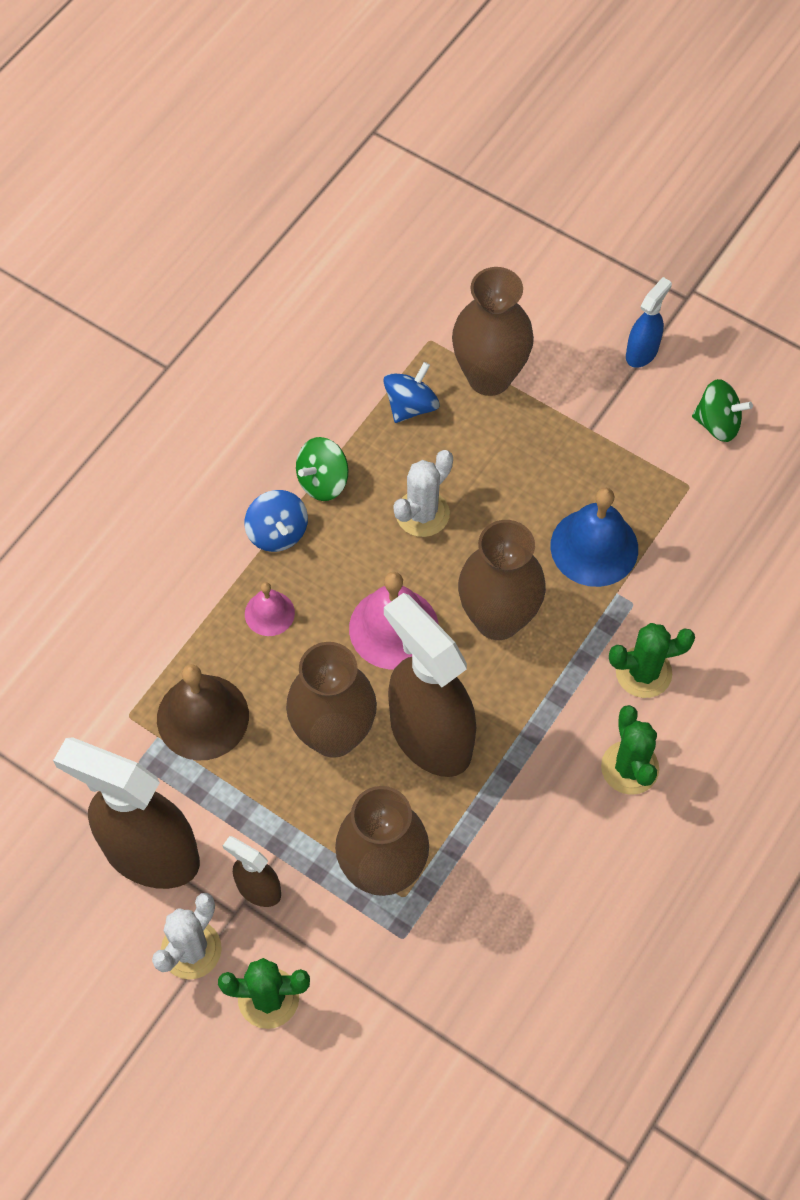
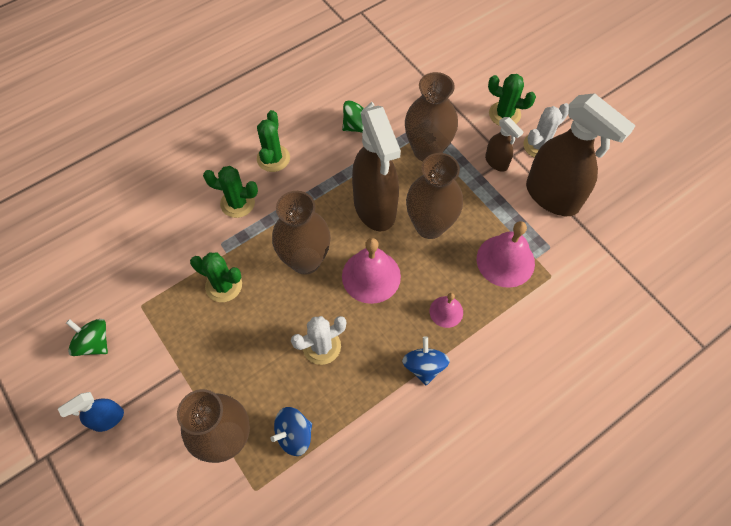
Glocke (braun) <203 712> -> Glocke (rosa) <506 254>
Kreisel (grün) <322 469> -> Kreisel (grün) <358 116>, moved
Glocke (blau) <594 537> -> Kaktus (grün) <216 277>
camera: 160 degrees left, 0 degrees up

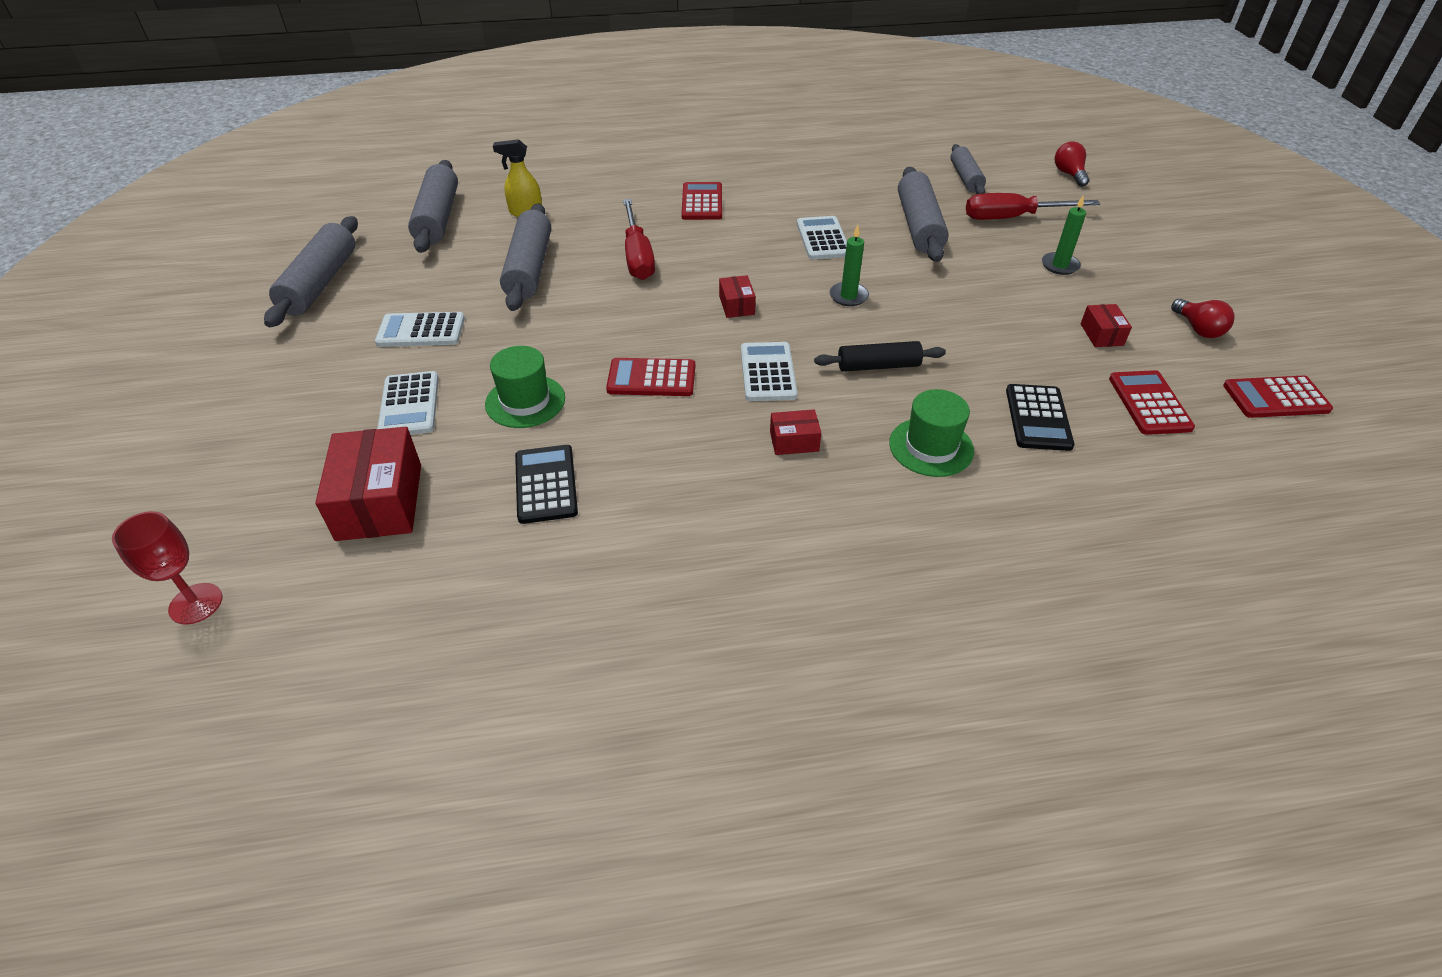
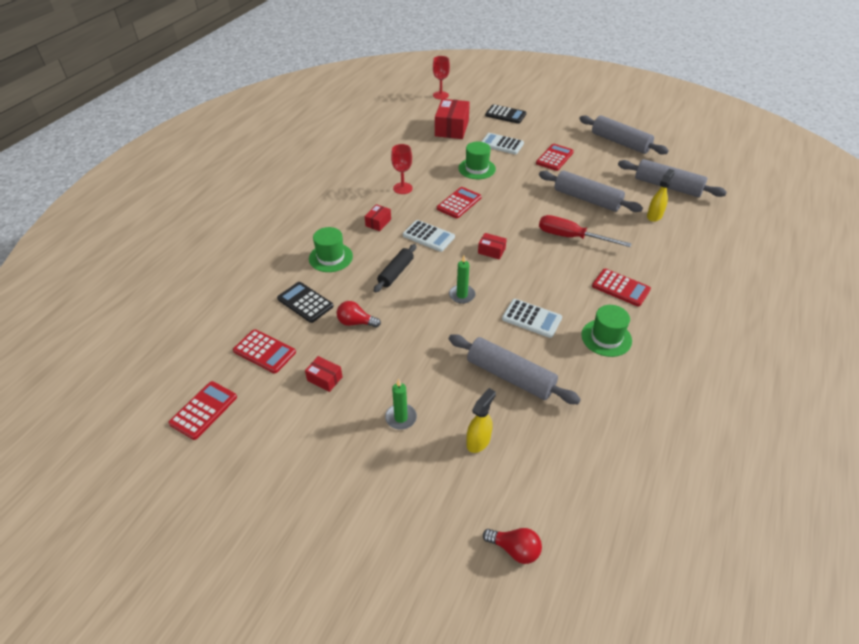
Schachtel (rot) <368 484> -> Schachtel (rot) <452 119>, 75 degrees clockwise
Taschenrechner (weiß) <420 329> -> Taschenrechner (rot) <555 157>
Taschenrechner (schwarz) <546 484> -> Taschenrechner (schwarz) <505 114>, moved
Nudelholz (grau) <968 169> -> none
Schraubenzieher (rot) <1033 206> -> Sprühflasche (gelb) <481 420>
Glühbirne (rot) <1203 318> -> Glühbirne (rot) <359 314>, moved
none -> Kelch (rot) <402 169>
none -> Hut (grün) <606 331>
camera: 125 degrees right, 0 degrees up

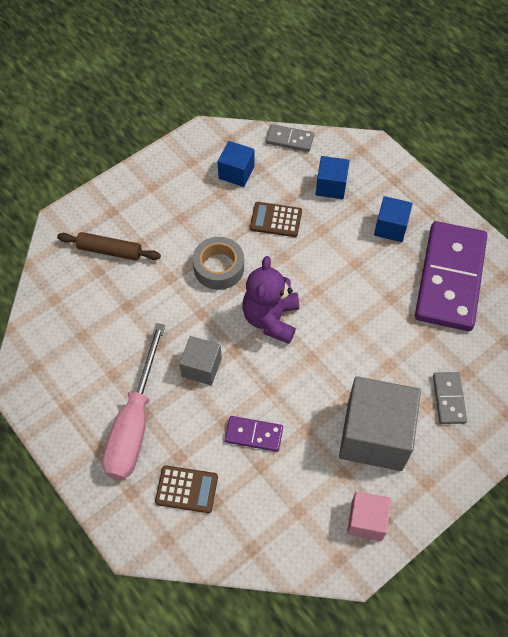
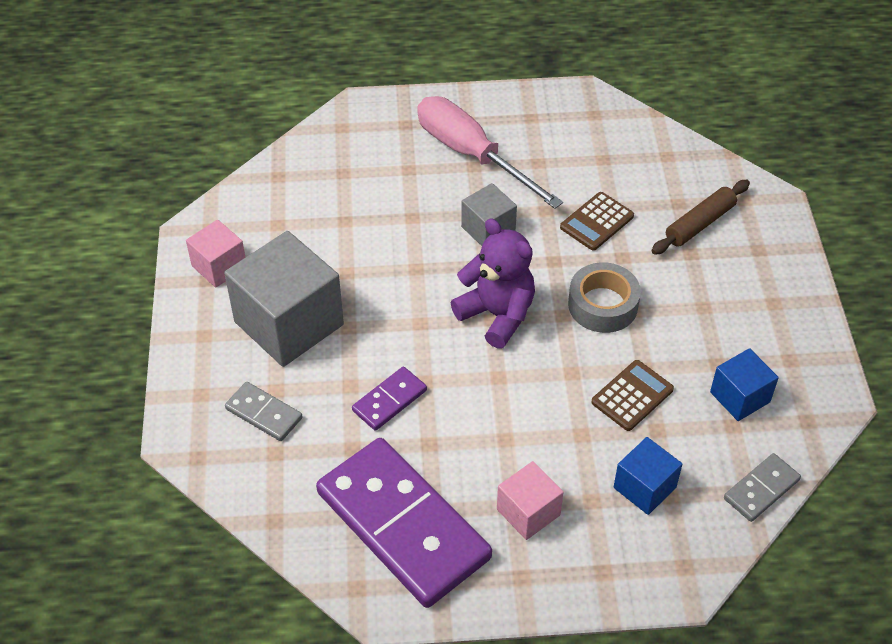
Taschenrechner (braun) <186 489> -> Taschenrechner (braun) <597 221>, moved
Dominostein (lila) <254 434> -> Dominostein (lila) <389 399>, moved
Kubus (blau) <393 219> -> Kubus (rosa) <530 500>
camera: 125 degrees right, 10 degrees down

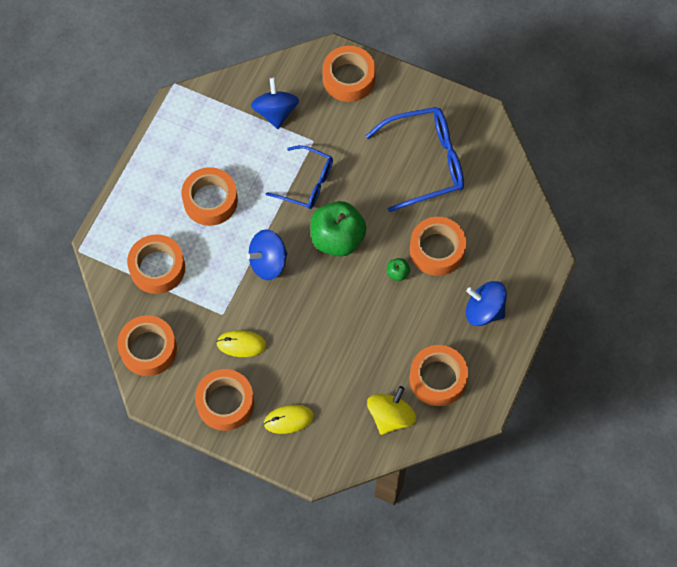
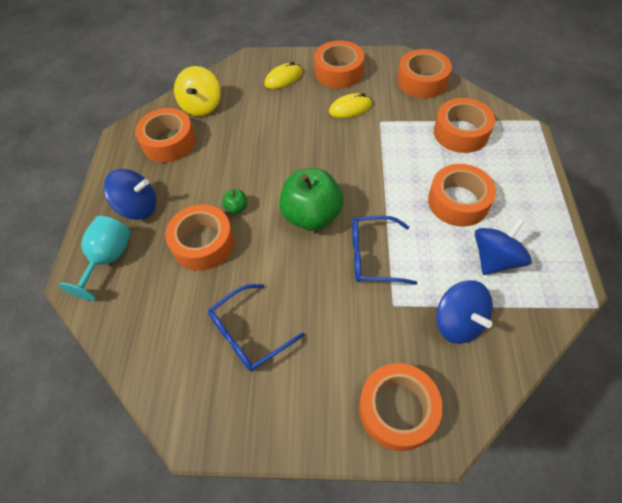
Kreisel (blau) <267 254> -> Kreisel (blau) <503 246>, moved
Brille (blau) <415 159> -> Brille (blau) <256 328>, x0.65
none -> Kelch (türkis) <95 258>
camera: 160 degrees right, 10 degrees down

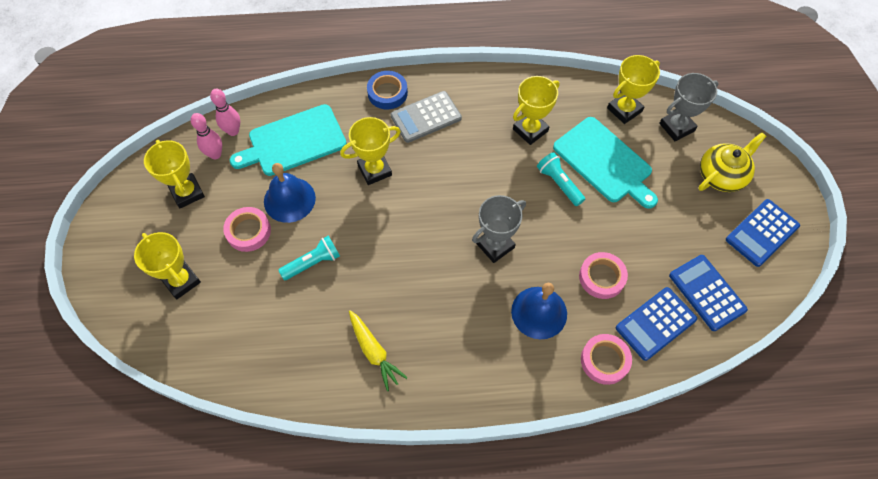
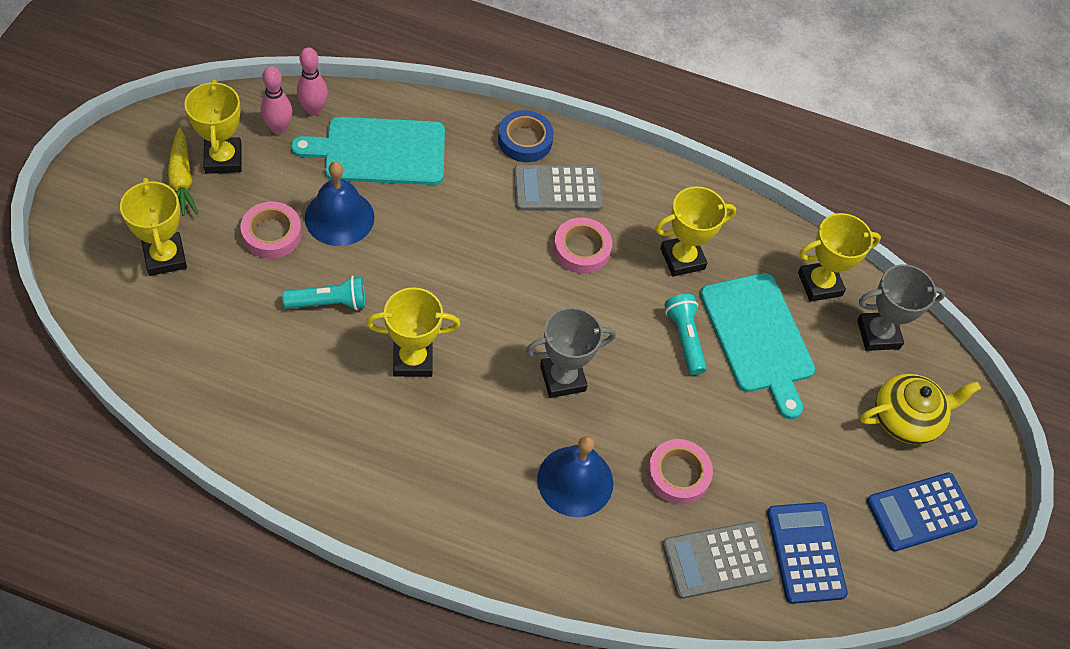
Pokal (gelb) <370 151> -> Pokal (gelb) <413 332>, moved
Karotte (gelb) <378 350> -> Karotte (gelb) <183 171>, moved
Klebeband (rosa) <606 359> -> Klebeband (rosa) <582 245>, moved
Taschenrechner (blau) <656 324> -> Taschenrechner (grau) <718 560>
camera: 15 degrees right, 5 degrees down

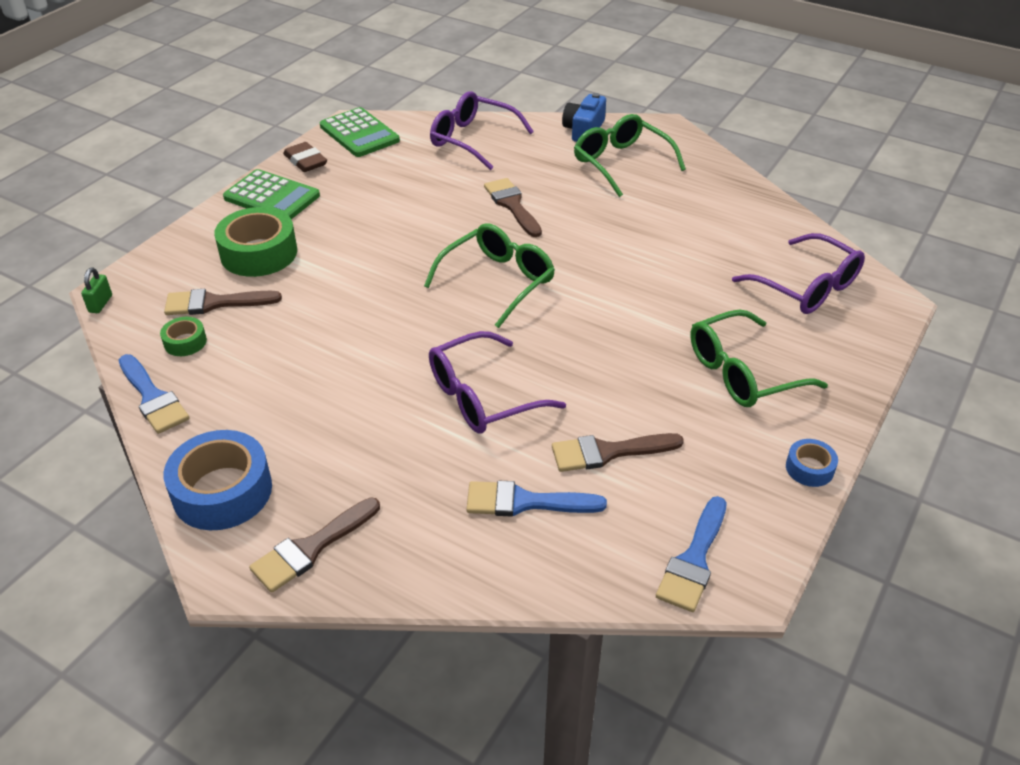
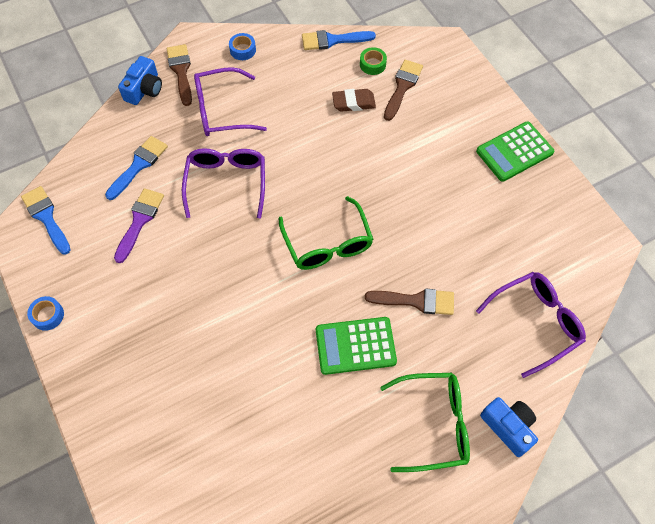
Vorhängeschloss (grün) <96 290> -> none
Klebeband (blau) <218 480> -> Klebeband (blau) <242 46>, x0.50
Klebeband (grün) <255 242> -> none
Radiergummi (braun) <305 157> -> Radiergummi (braun) <354 100>, moved
Taschenrechner (grün) <360 132> -> Taschenrechner (grün) <356 346>, moved
Pinsel (braun) <618 452> -> Pinsel (lila) <139 225>
Brille (grün) <759 358> -> none
Brille (lila) <798 273> -> Brille (lila) <230 101>, moved
none -> Kamera (blau) <140 80>
camera: 120 degrees right, 20 degrees up

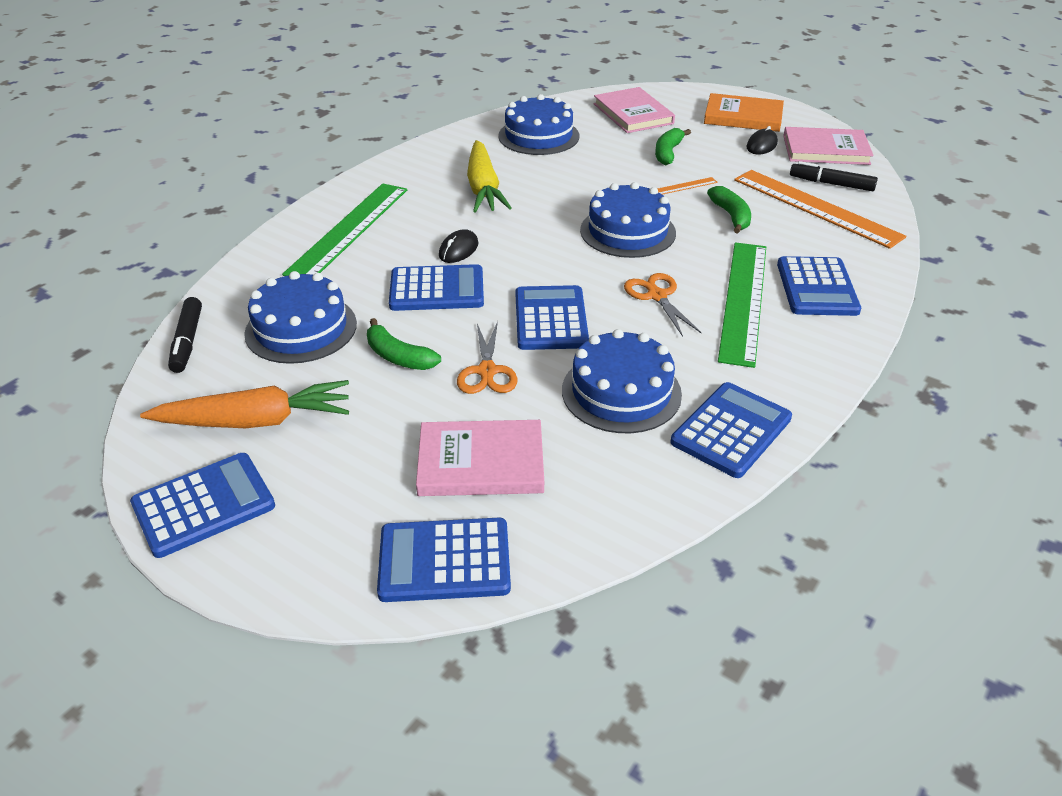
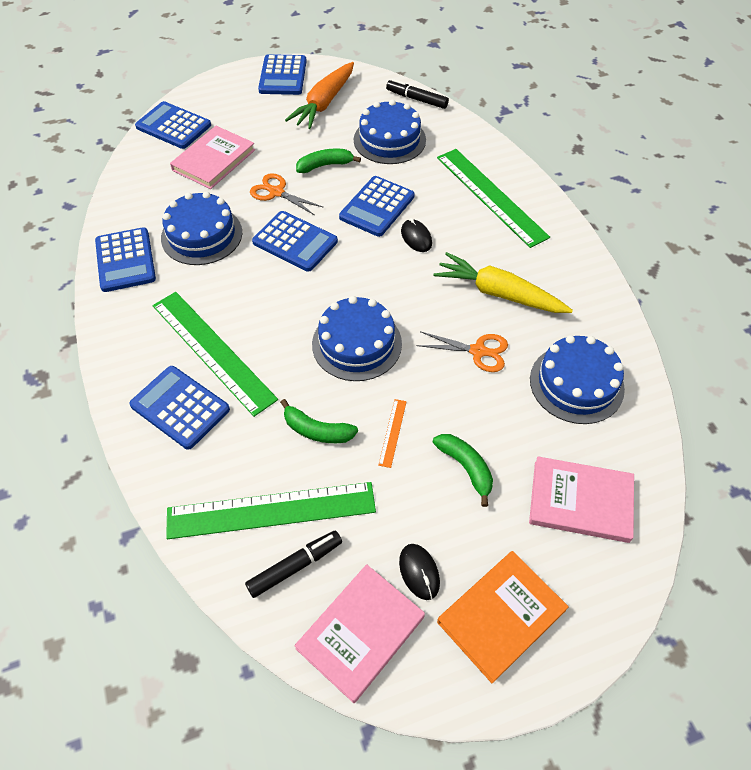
Taschenrechner (blau) <444 560> -> Taschenrechner (blau) <173 125>, 90 degrees counterclockwise
Schere (orange) <663 305> -> Schere (orange) <462 351>, moved
Lineal (orange) <820 209> -> Lineal (grün) <271 510>
camera: 125 degrees right, 15 degrees up

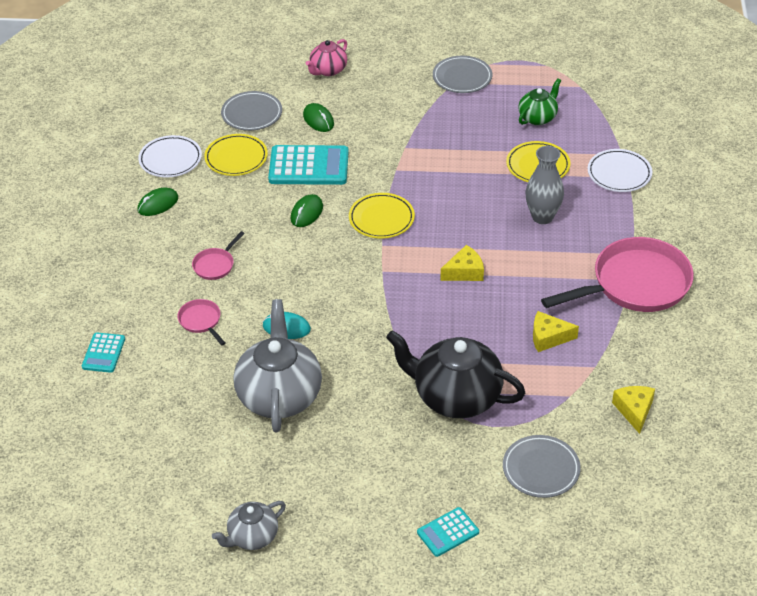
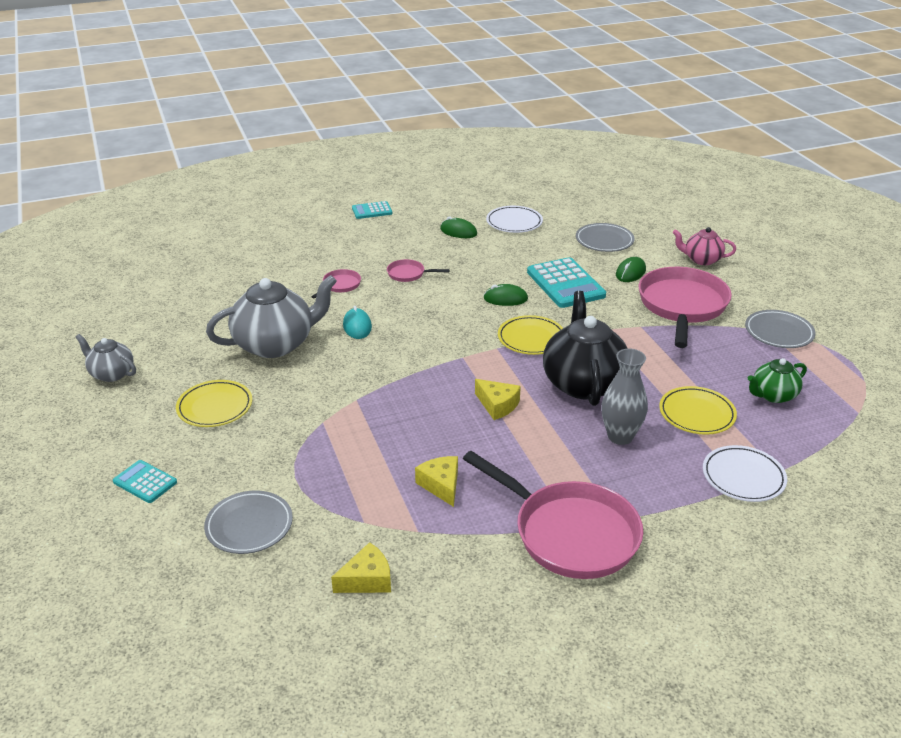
Taschenrechner (türkis) <103 352> -> Taschenrechner (türkis) <372 210>, moved
Teller (gelb) <236 155> -> Teller (gelb) <214 403>, moved
Teekanne (schwarz) <455 374> -> Teekanne (schwarz) <585 348>, moved
Teekanne (grün) <539 102> -> Teekanne (grün) <777 380>, 135 degrees clockwise
none -> Pfanne (rosa) <685 307>
camera: 65 degrees right, 10 degrees down

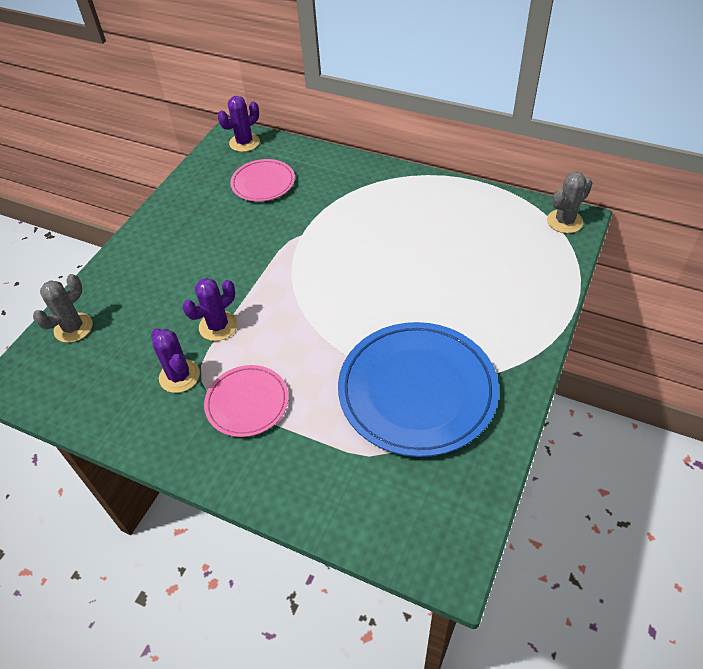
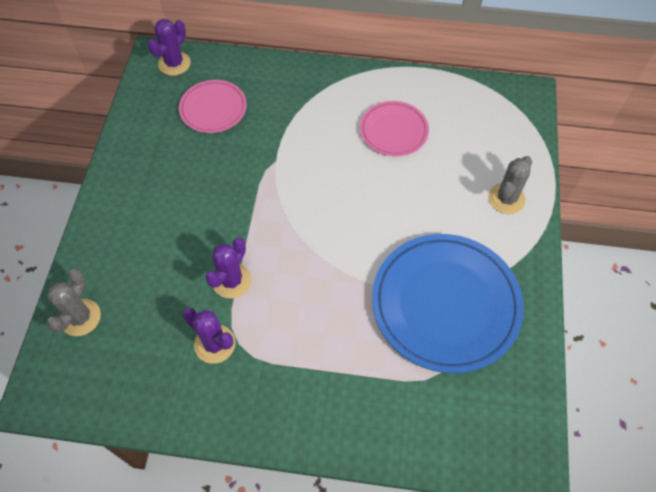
Teller (rosa) <246 401> -> Teller (rosa) <394 128>, moved
Kaktus (grau) <570 202> -> Kaktus (grau) <510 185>, moved
camera: 20 degrees left, 10 degrees up

